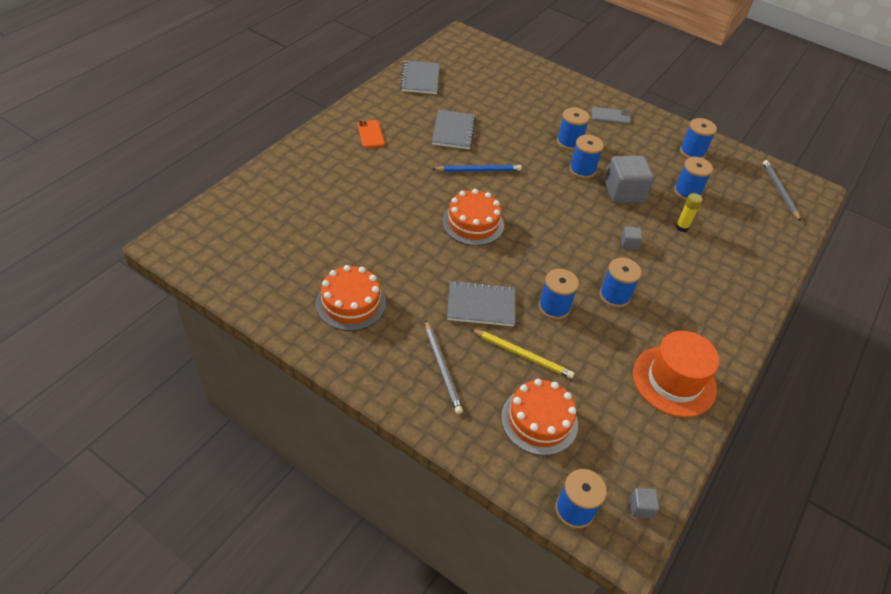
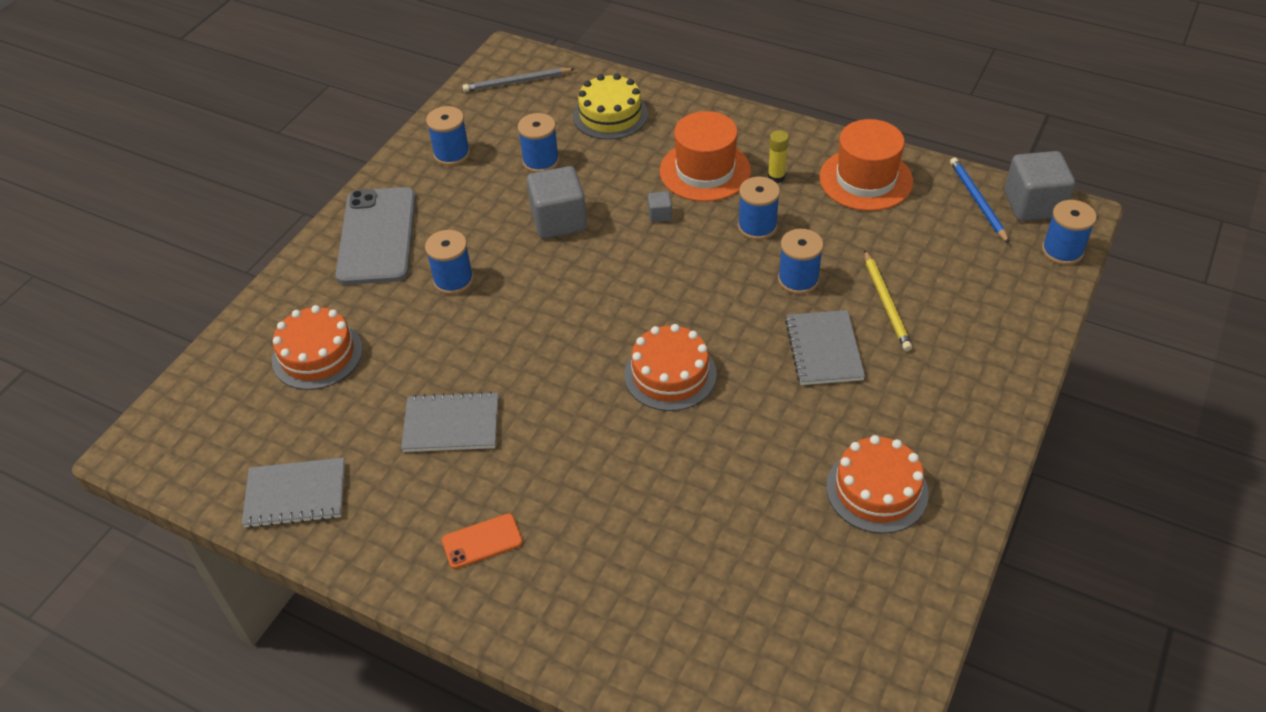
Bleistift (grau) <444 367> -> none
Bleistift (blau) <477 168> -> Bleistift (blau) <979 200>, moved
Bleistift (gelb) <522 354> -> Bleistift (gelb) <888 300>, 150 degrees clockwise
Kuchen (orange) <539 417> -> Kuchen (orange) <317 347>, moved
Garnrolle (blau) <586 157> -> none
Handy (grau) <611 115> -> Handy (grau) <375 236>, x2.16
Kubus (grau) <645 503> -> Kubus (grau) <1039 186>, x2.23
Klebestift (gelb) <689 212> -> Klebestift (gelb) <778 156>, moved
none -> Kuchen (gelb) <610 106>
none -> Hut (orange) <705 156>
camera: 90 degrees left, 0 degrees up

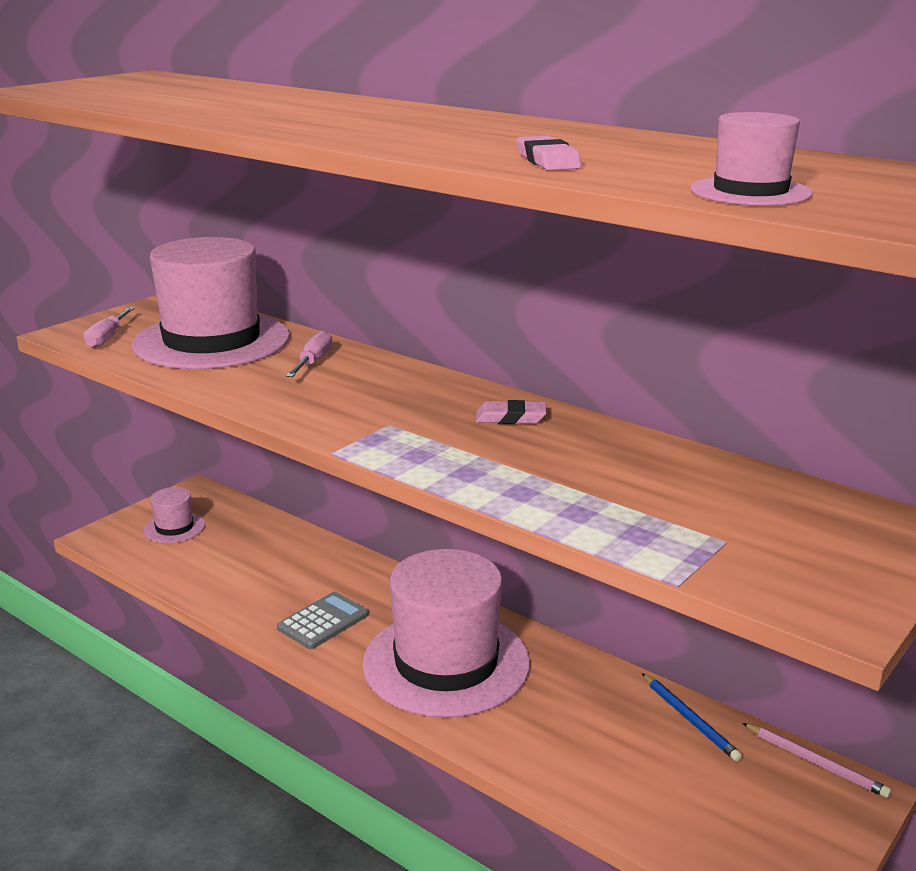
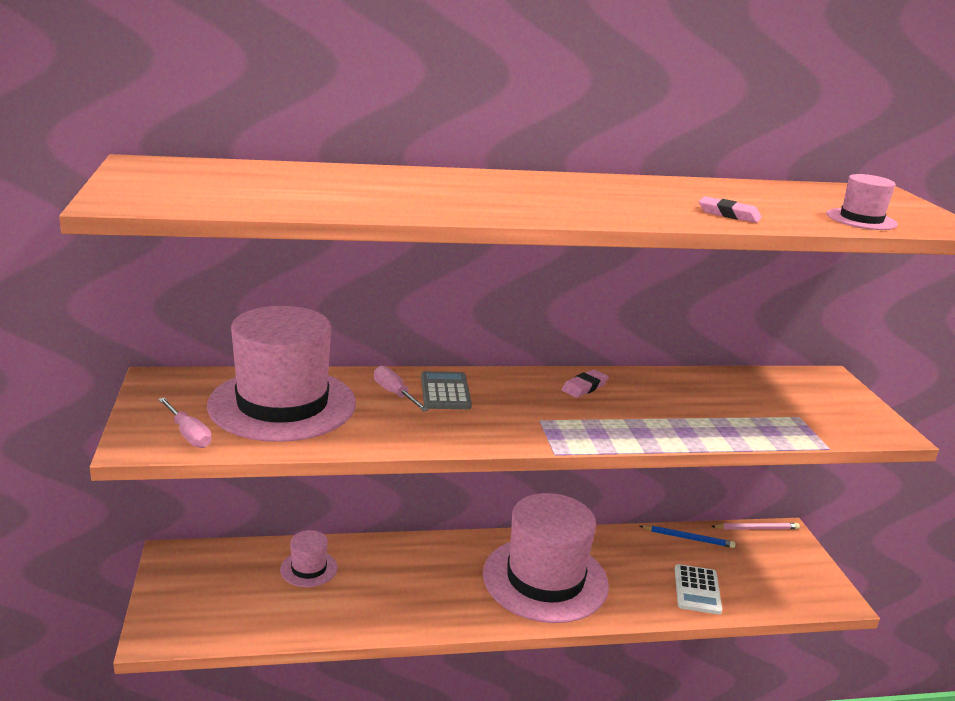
Hut (rosa) <174 515> -> Hut (rosa) <308 558>, moved
Taschenrechner (grau) <323 620> -> Taschenrechner (grau) <446 390>, moved
none -> Taschenrechner (weiß) <698 589>
camera: 50 degrees left, 0 degrees up

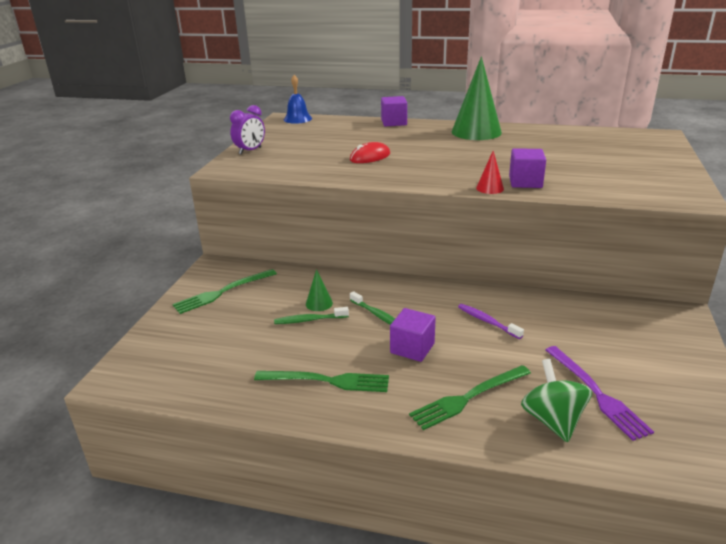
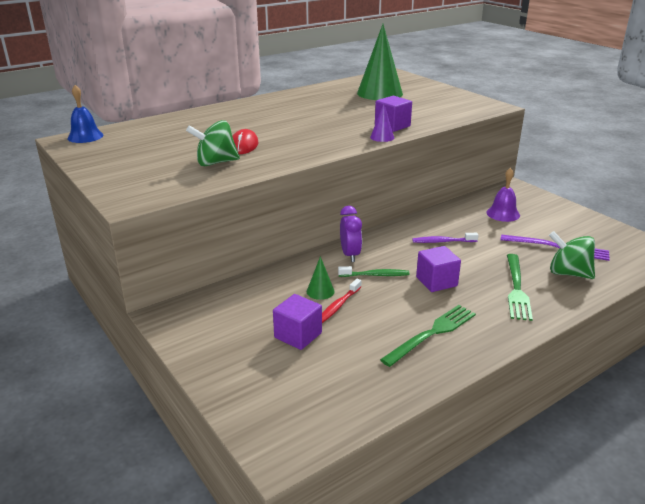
Gabel (grün) <224 291> -> none
Wecker (lila) <247 130> -> Wecker (lila) <351 234>, moved
Zahnbürste (grün) <311 315> -> Zahnbürste (rot) <341 301>
Kubus (lila) <394 111> -> Kubus (lila) <297 322>, moved
Kegel (grün) <477 98> -> Kegel (grün) <380 62>, moved
Kegel (rot) <490 172> -> Kegel (lila) <382 123>
none -> Kreisel (grün) <213 143>
none -> Glocke (lila) <503 195>
camera: 50 degrees left, 0 degrees up

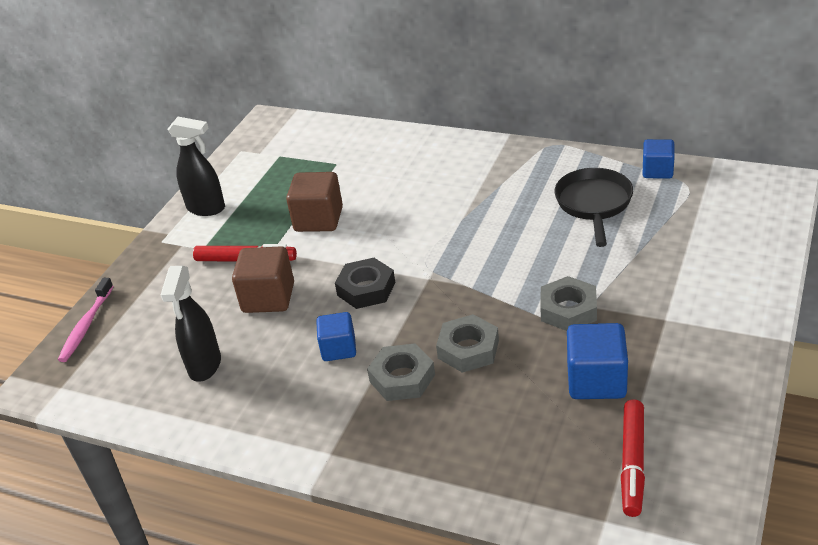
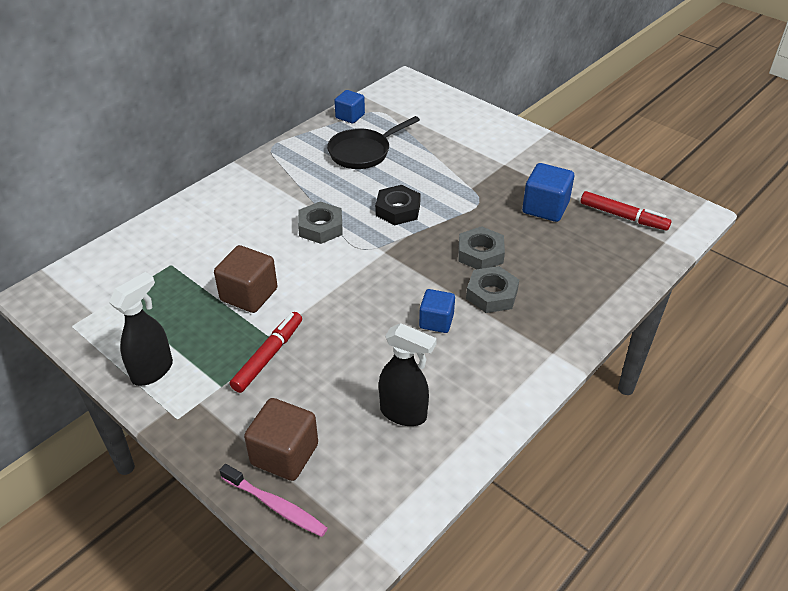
Kubus (braun) <263 279> -> Kubus (braun) <281 439>, moved
Sechskantmutter (schwarz) <365 283> -> Sechskantmutter (schwarz) <398 205>, moved
Sechskantmutter (grau) <568 303> -> Sechskantmutter (grau) <320 223>, moved
Pfanne (schwarz) <593 207> -> Pfanne (schwarz) <373 142>, 60 degrees counterclockwise
camera: 75 degrees left, 5 degrees up

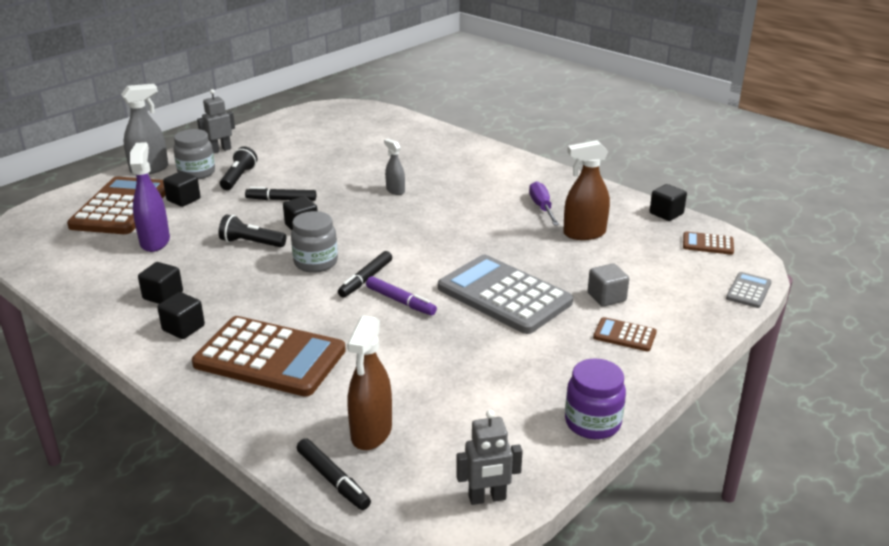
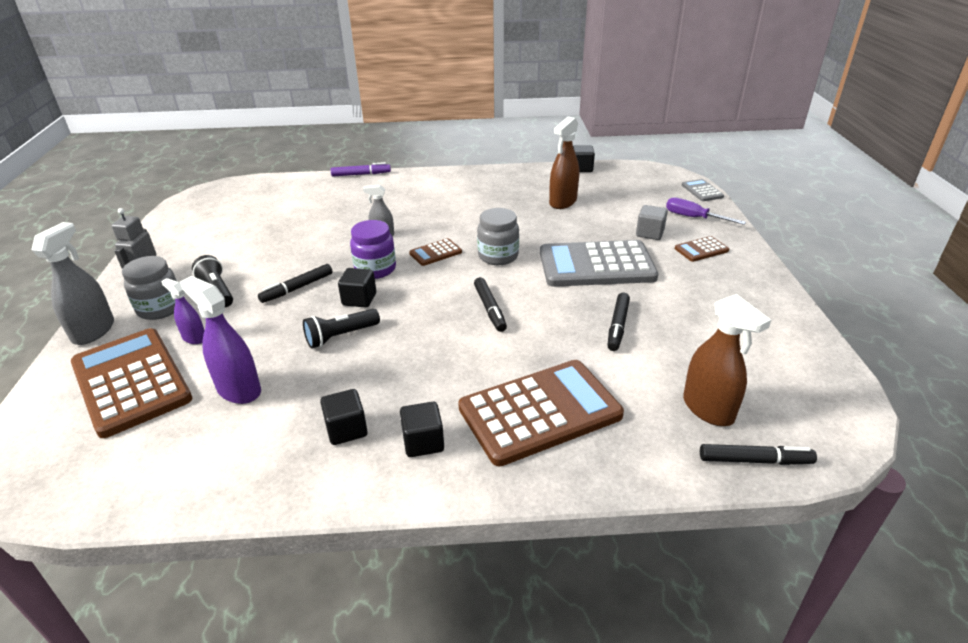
Kubus (schwarz) <181 189> -> Sprühflasche (lila) <183 311>
Einmachglas (grau) <314 242> -> Einmachglas (grau) <498 236>, moved
Filzstift (lila) <401 296> -> Filzstift (lila) <361 169>, moved
Roboter (grau) <489 457> -> none
Schraubenzieher (lila) <544 203> -> Schraubenzieher (lila) <706 211>, moved
Einmachglas (lila) <595 398> -> Einmachglas (lila) <373 249>, moved
Taschenrechner (braun) <708 243> -> Taschenrechner (braun) <435 252>, moved
none -> Filzstift (schwarz) <618 322>
camera: 45 degrees left, 5 degrees up

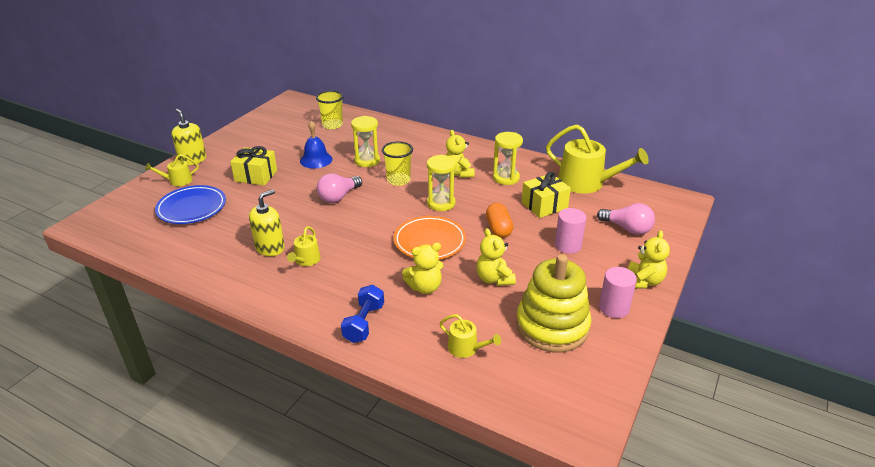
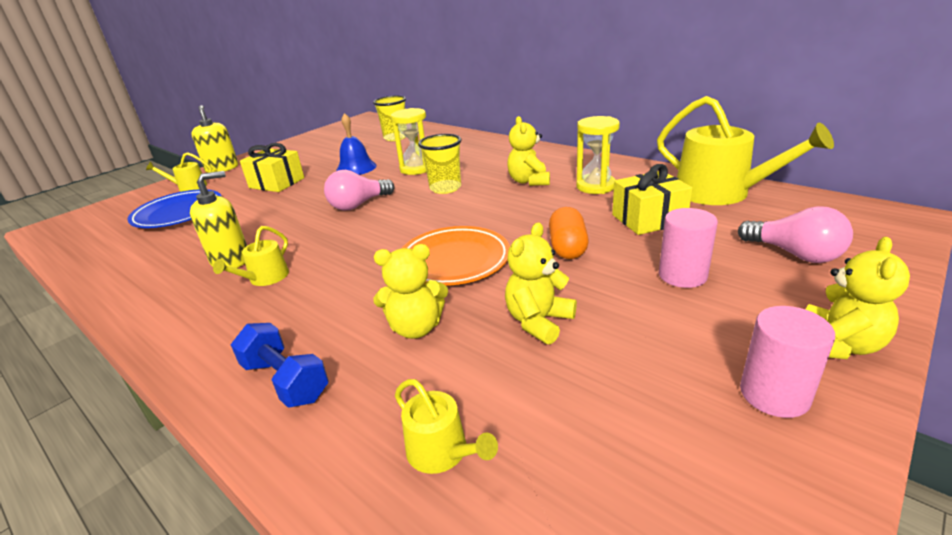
Hantel (blau) <362 314> -> Hantel (blau) <280 365>, 75 degrees counterclockwise
Sanduhr (gelb) <441 183> -> none
Teddybär (gelb) <496 257> -> Teddybär (gelb) <541 283>, 45 degrees clockwise
Stapelspielzeug (gelb) <554 303> -> none
camera: 15 degrees right, 5 degrees down

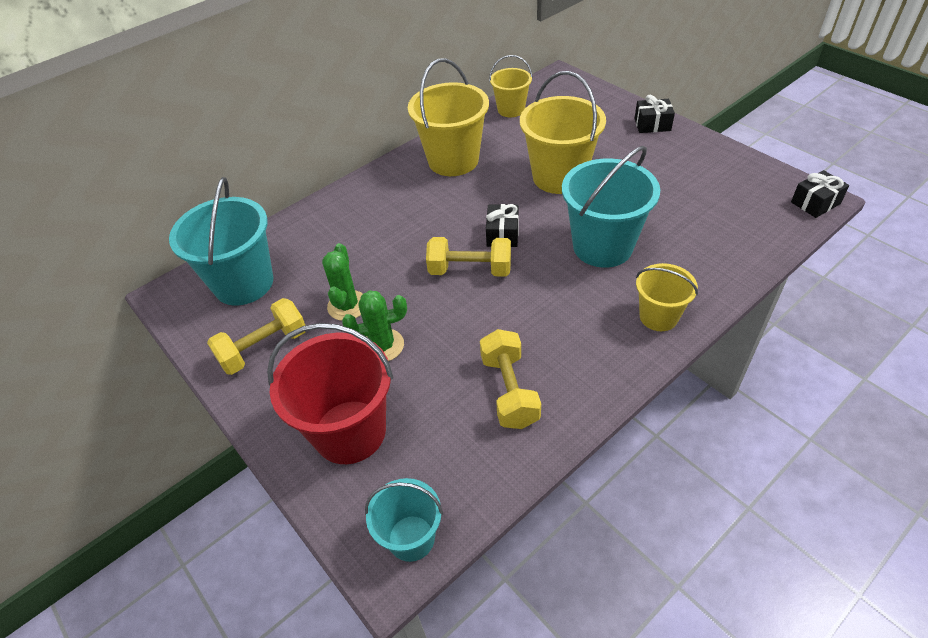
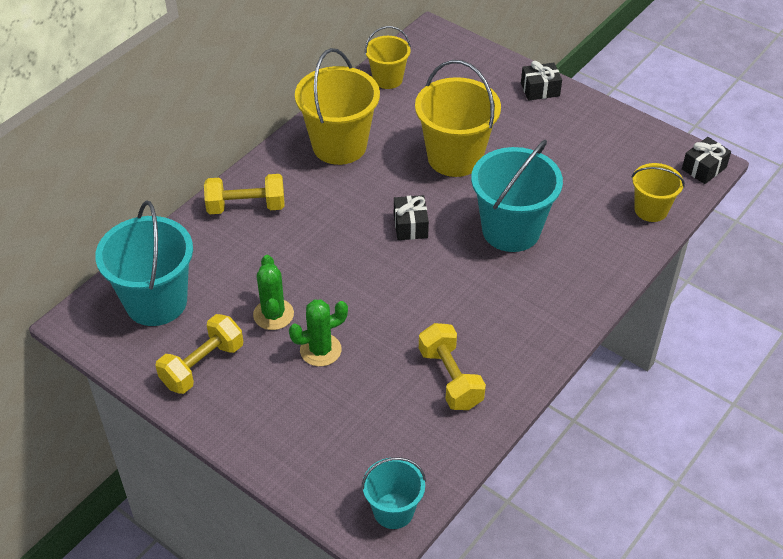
Eimer (rot) <330 393> -> none
Hantel (gelb) <468 257> -> Hantel (gelb) <244 194>, moved
Eimer (gelb) <667 297> -> Eimer (gelb) <658 192>, moved
camera: 15 degrees left, 0 degrees up

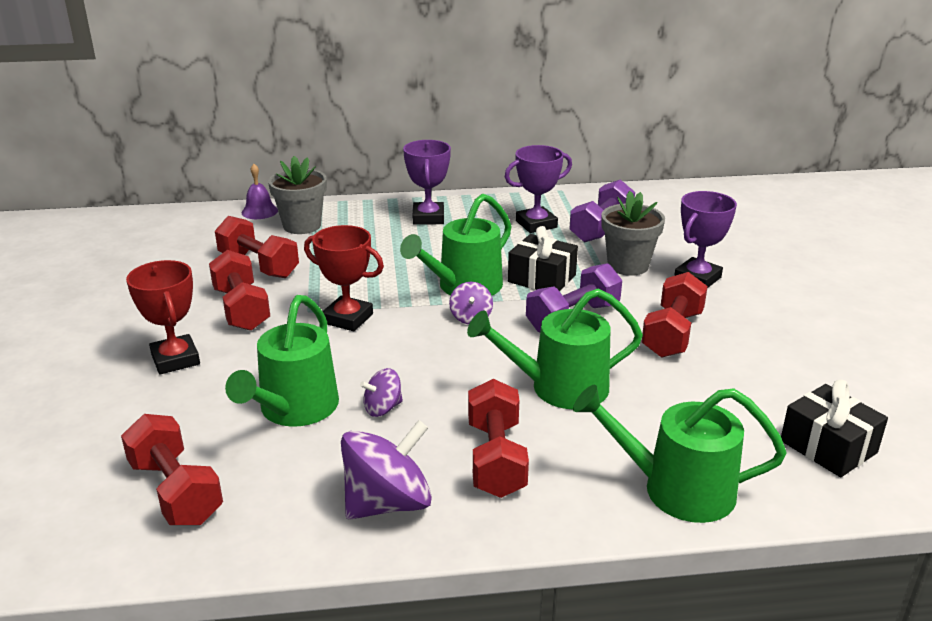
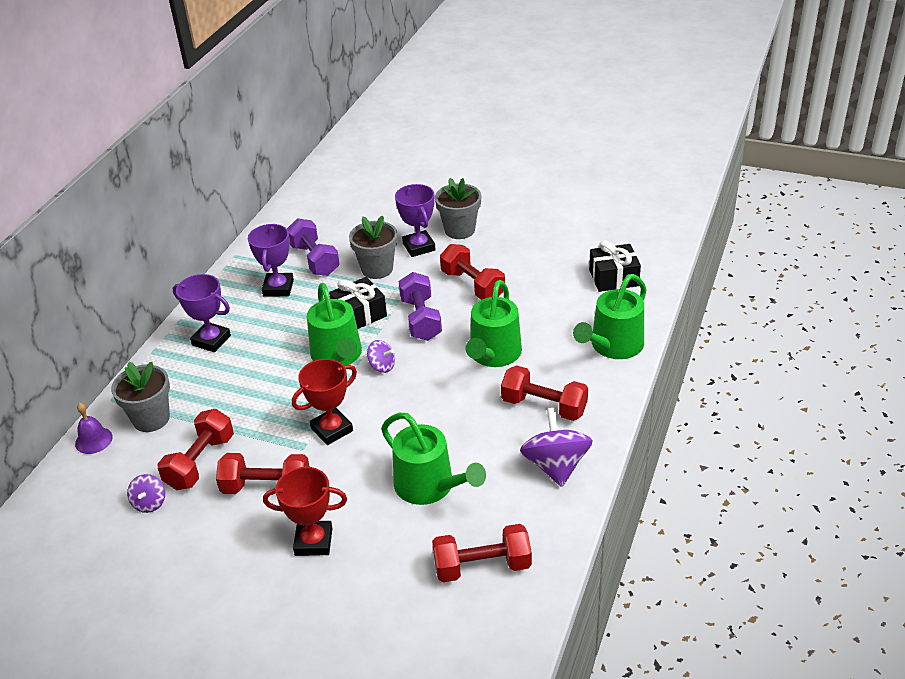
Hantel (rot) <257 247> -> Hantel (rot) <195 449>, 45 degrees counterclockwise
Kreisel (lila) <381 392> -> Kreisel (lila) <146 493>, moved
none -> Blumentopf (grau) <458 208>
camera: 60 degrees left, 10 degrees up

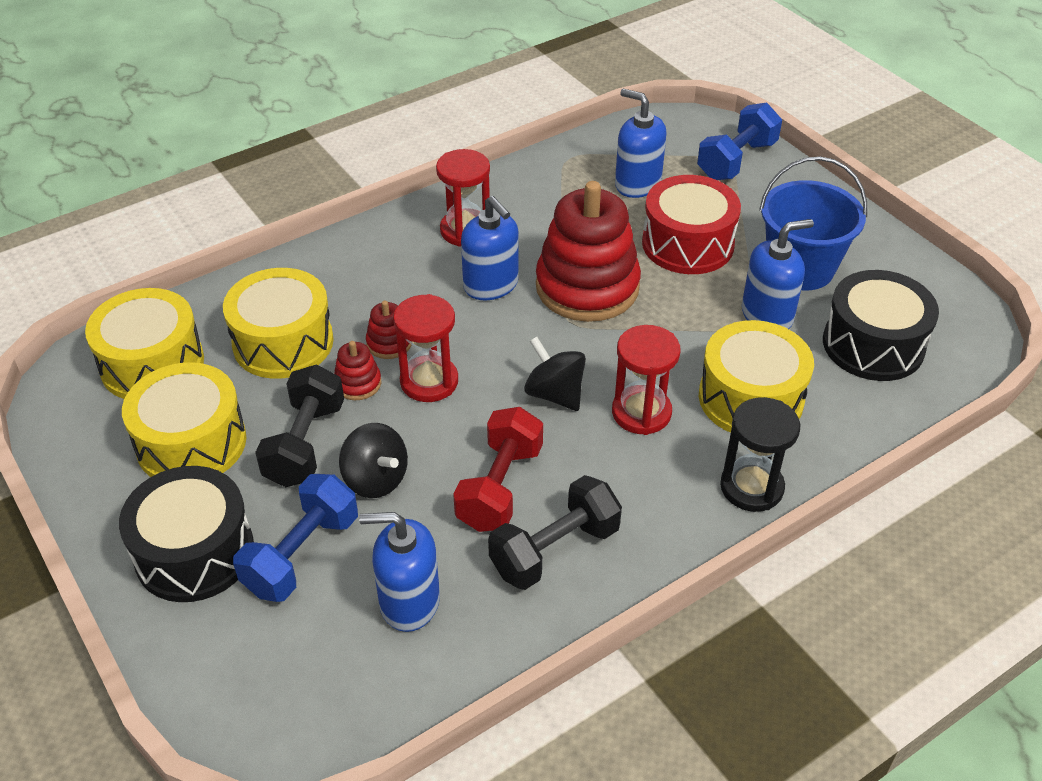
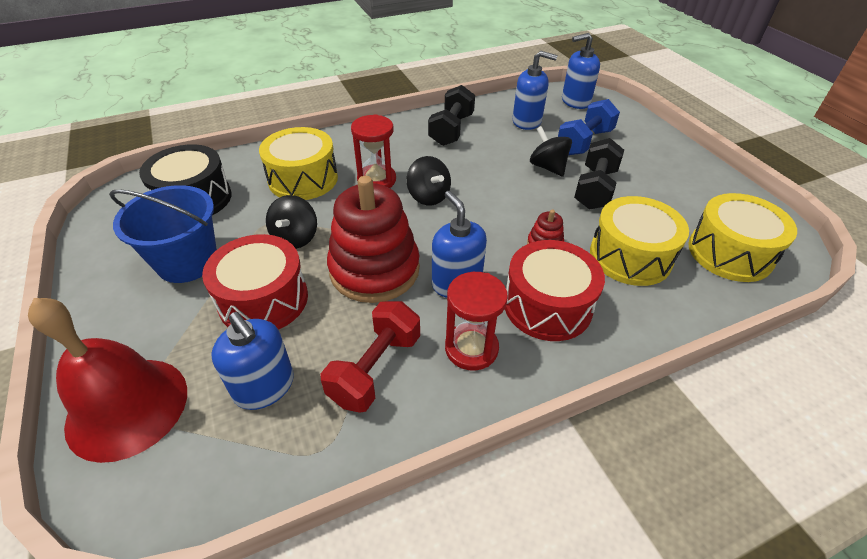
Trommel (schwarz) <186 534> -> none
Trommel (gelb) <184 419> -> none
Stapelspielzeug (rot) <357 370> -> none
Sanduhr (rot) <425 348> -> none
Hantel (rot) <498 469> -> Hantel (rot) <370 357>, moved
Hantel (schwarz) <555 532> -> Hantel (schwarz) <451 115>, 45 degrees counterclockwise
Hantel (blau) <739 141> -> Glocke (rot) <107 380>
Sanduhr (schwarz) <760 454> -> none
Seifenspender (blau) <778 274> -> Seifenspender (blau) <581 71>, moved
none -> Kreisel (schwarz) <291 222>
none -> Trommel (rot) <555 290>
camera: 170 degrees left, 0 degrees up

